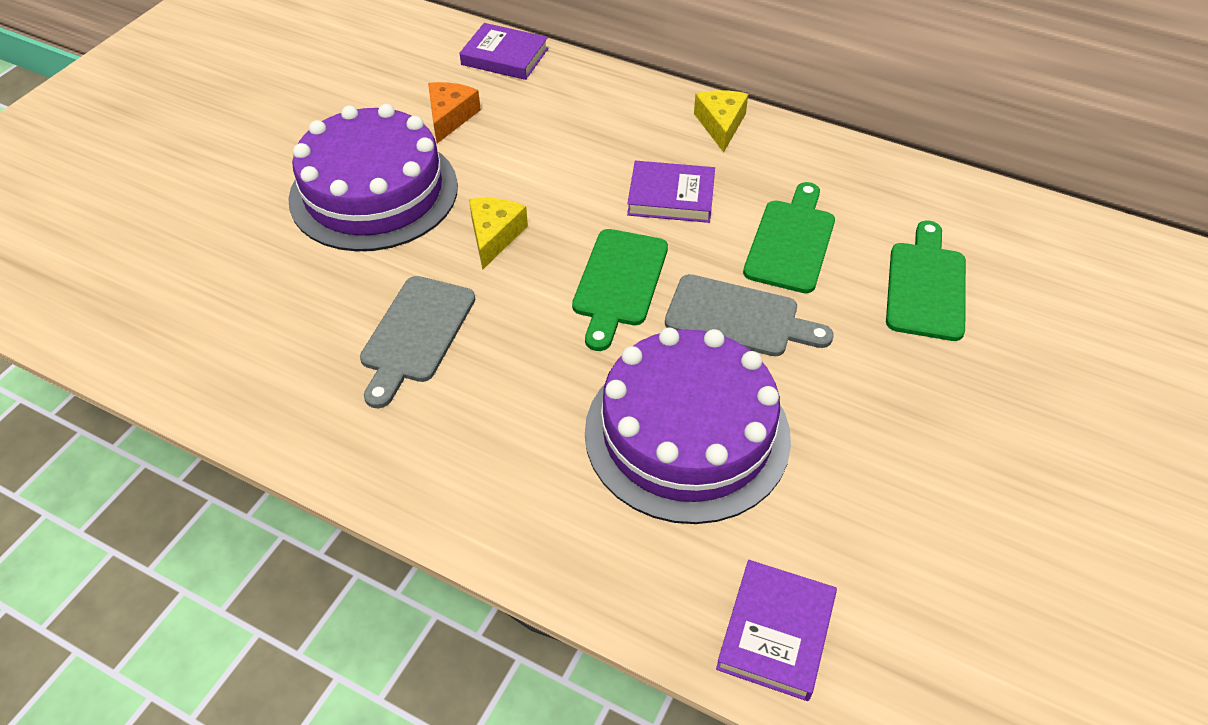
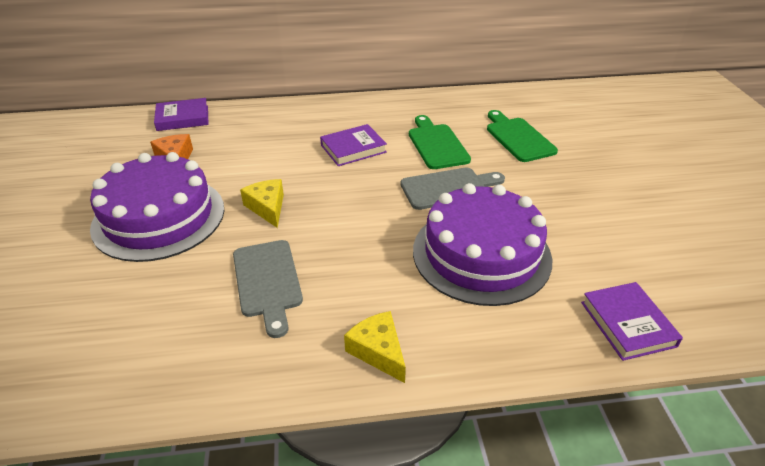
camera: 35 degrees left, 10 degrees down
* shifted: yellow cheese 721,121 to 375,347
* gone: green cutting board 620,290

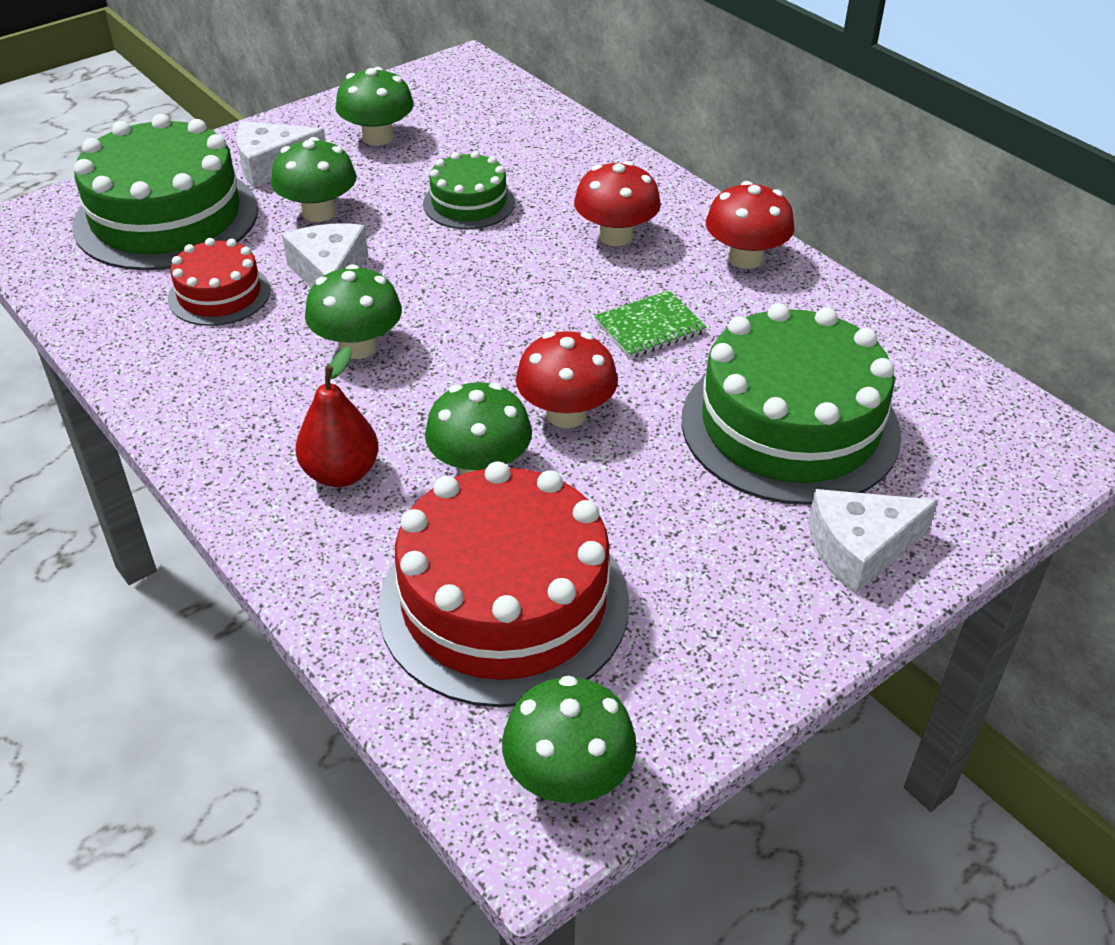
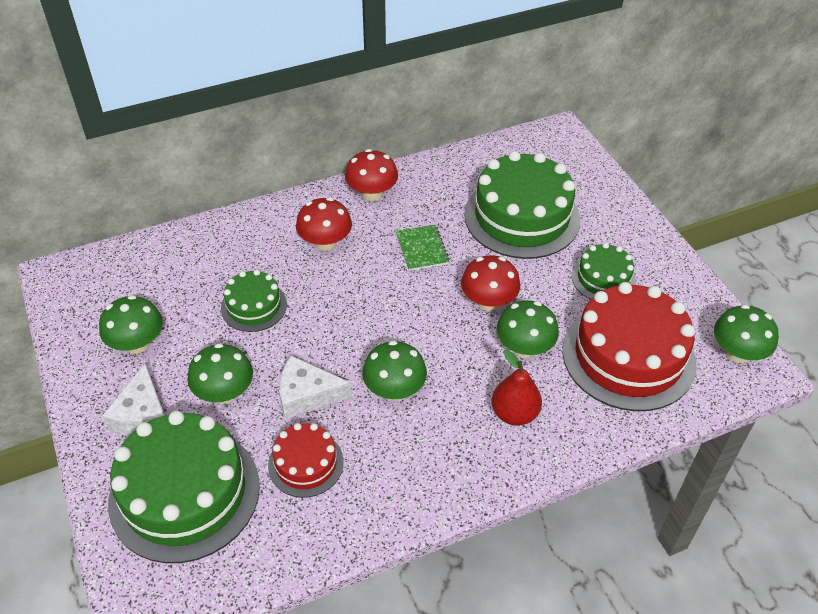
camera: 75 degrees left, 5 degrees up
* new: green cake 604,271
* gone: white cheese 873,541

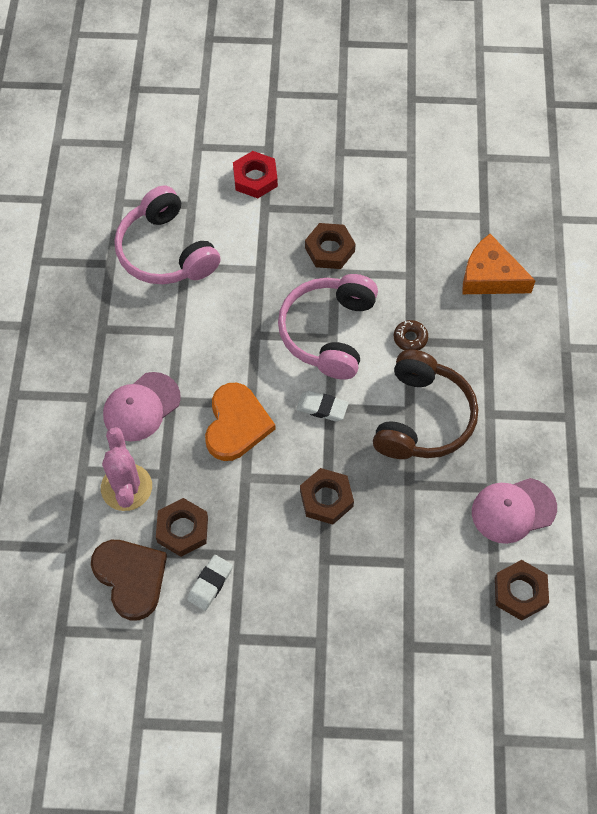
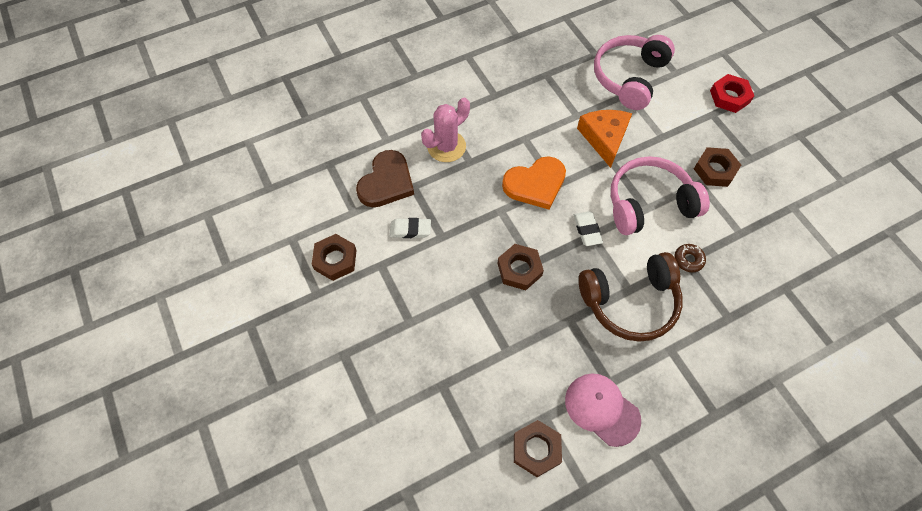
camera: 60 degrees right, 0 degrees up
* shifted: brown nut 182,527 to 334,257
* shifted: orange cheese 499,264 to 604,139
* gone: pink cap 142,406

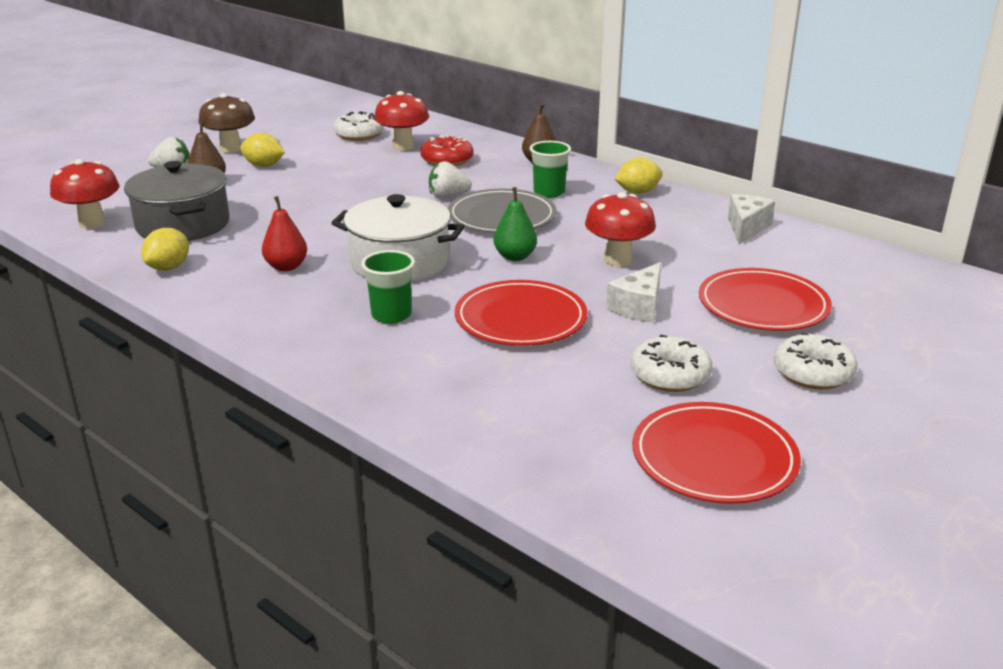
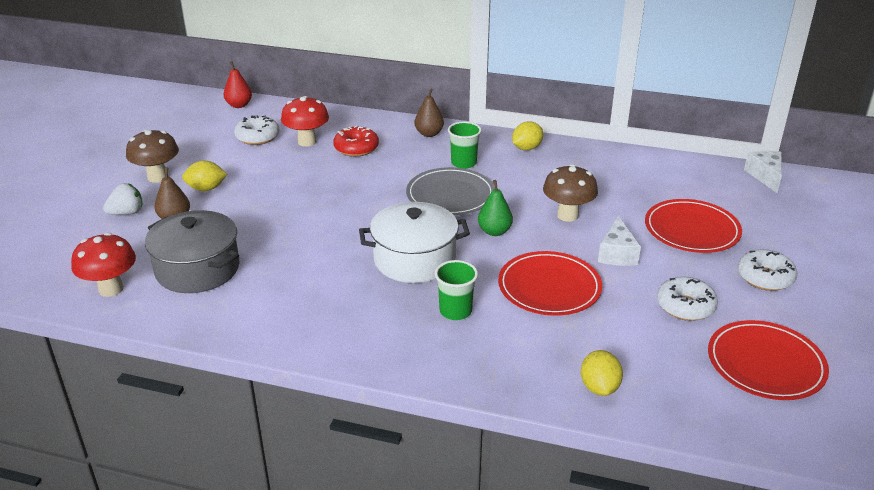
camera: 25 degrees left, 5 degrees up
* shifted: red pear 284,233 to 238,84
* repainted: red mushroom 620,229 to brown mushroom 570,193
* shifted: yellow lemon 165,249 to 602,373
* shifted: white cheese 751,219 to 763,172
* gone: white strawberry 450,180

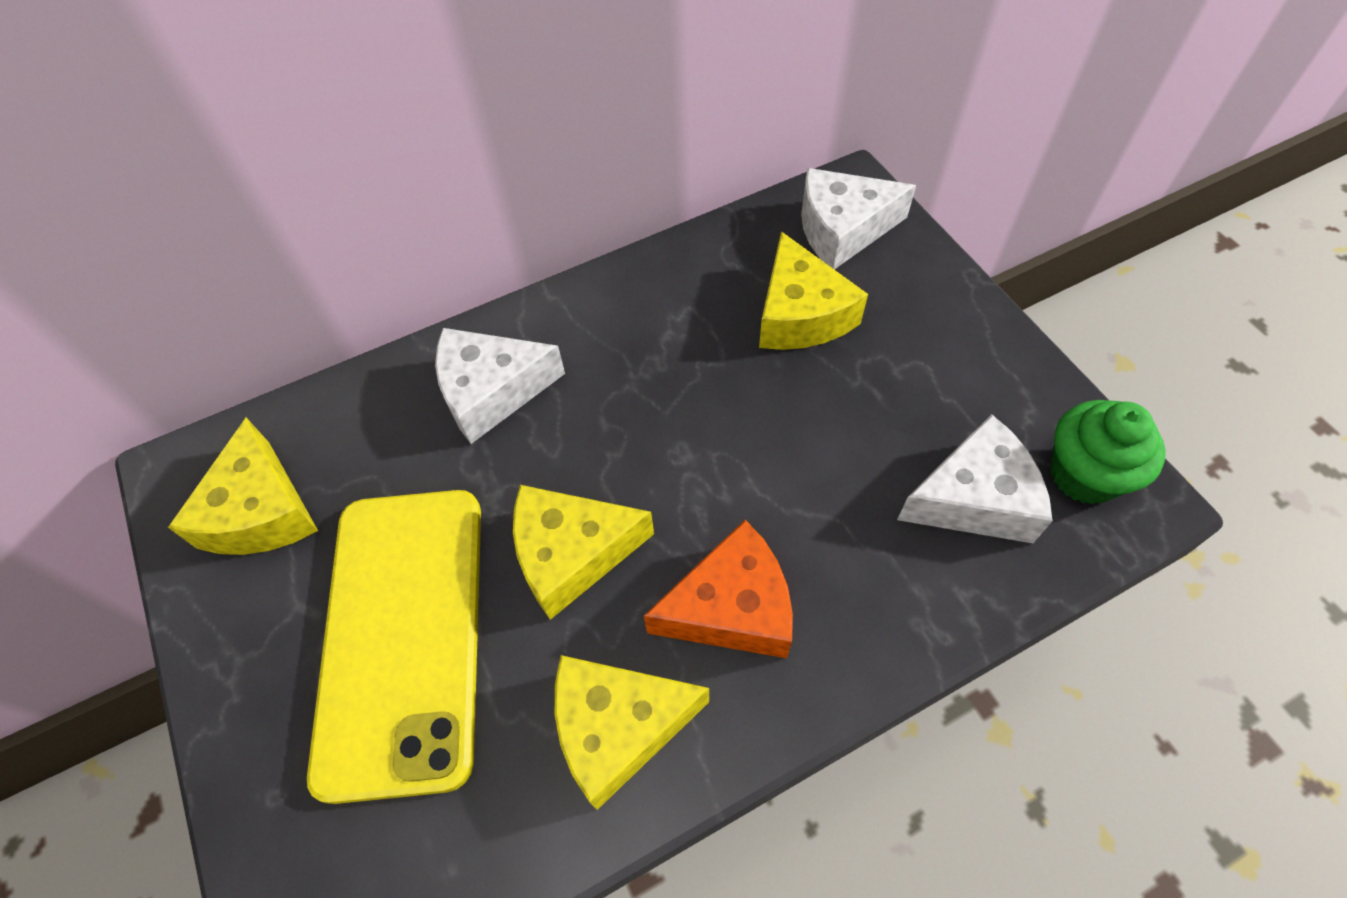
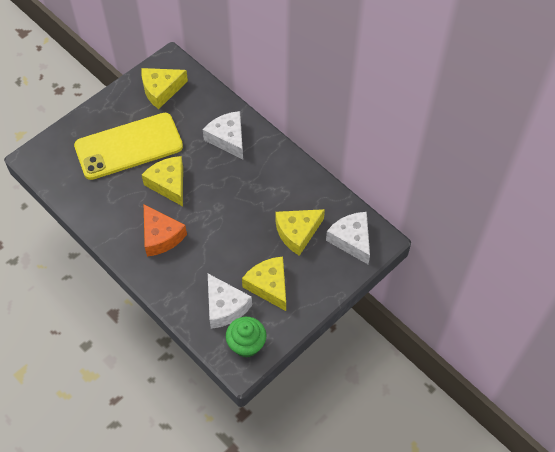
camera: 70 degrees right, 0 degrees up
* shifted: yellow cheese 632,732 to 264,283

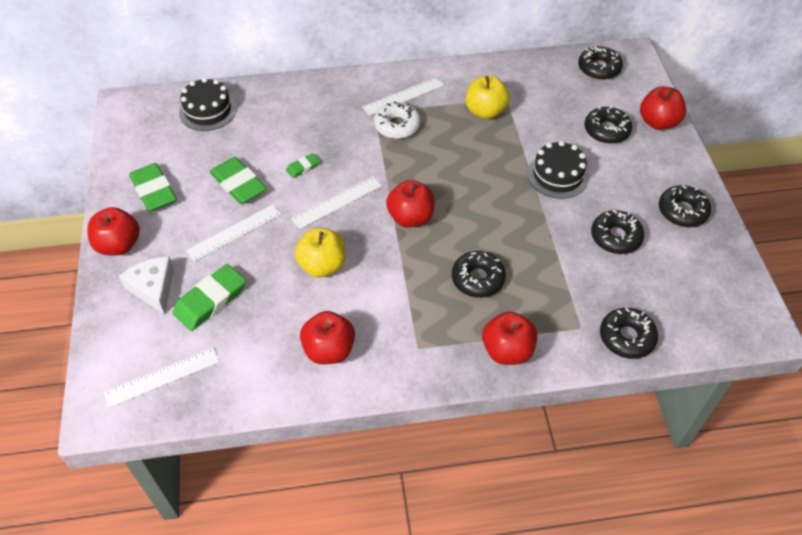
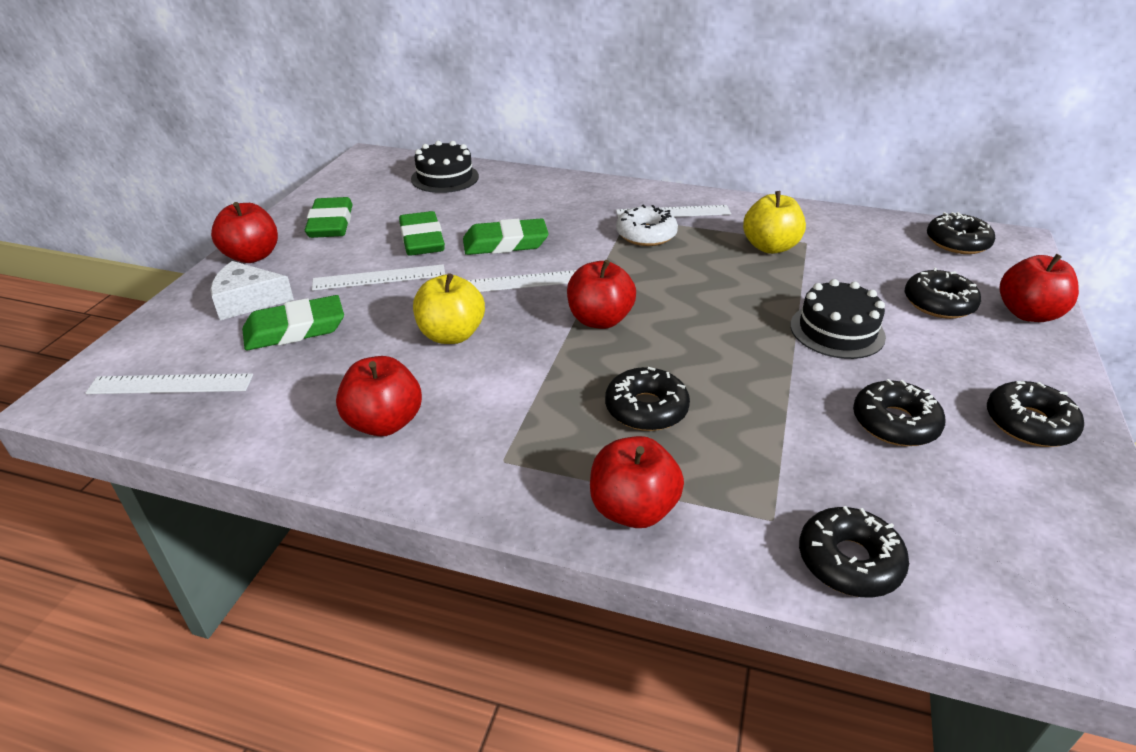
camera: 25 degrees right, 15 degrees down
* rotated: white cheese 146,285 = 252,290 90 degrees counterclockwise
* scaled: green eraser 303,165 = 506,236 x1.99

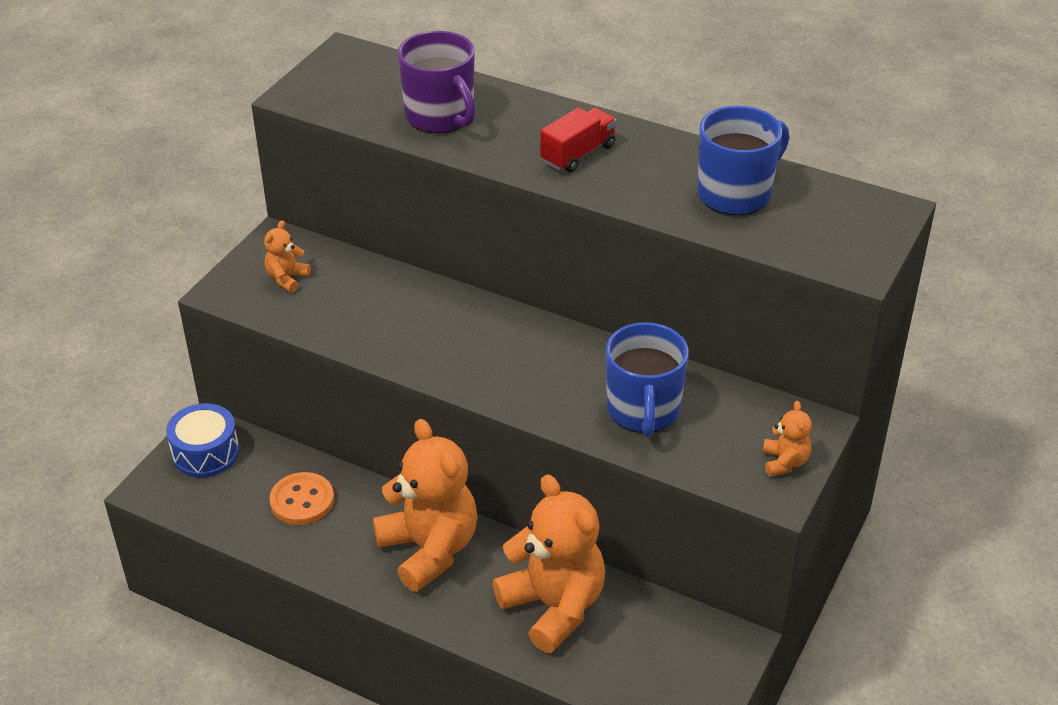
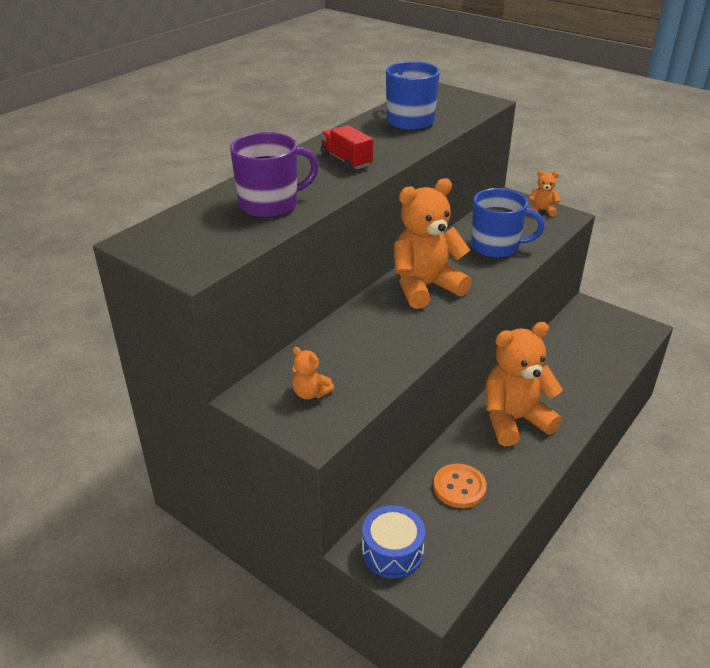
camera: 80 degrees left, 5 degrees down
* shifted: orange teddy bear 549,563 to 433,243

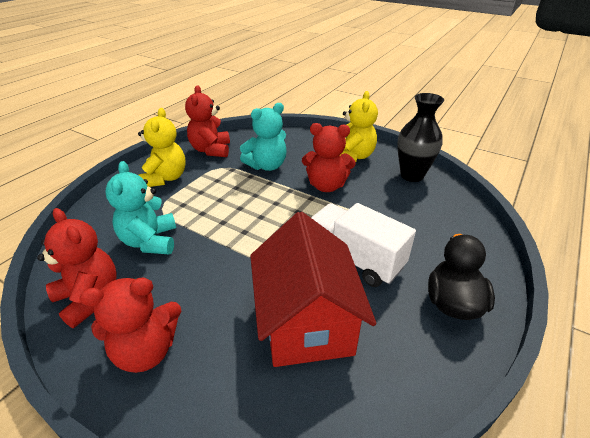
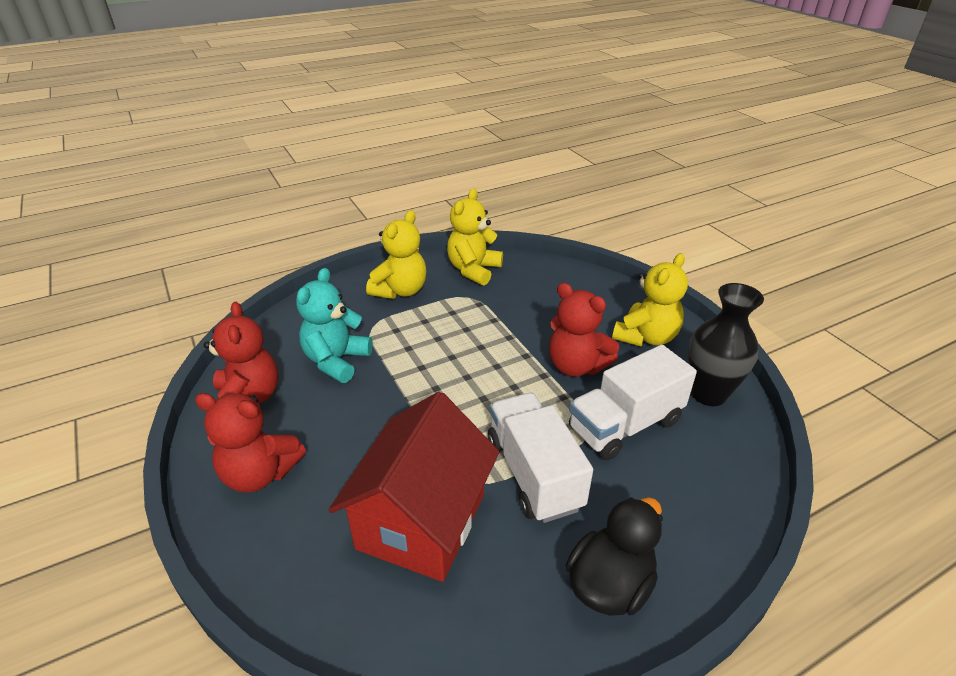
camera: 30 degrees right, 0 degrees up
* repainted: red teddy bear 207,121 to yellow teddy bear 475,236
* new: white truck 633,402
* gone: turquoise teddy bear 263,137

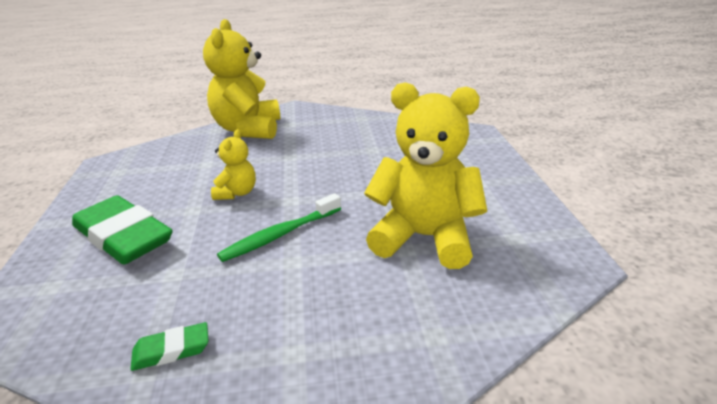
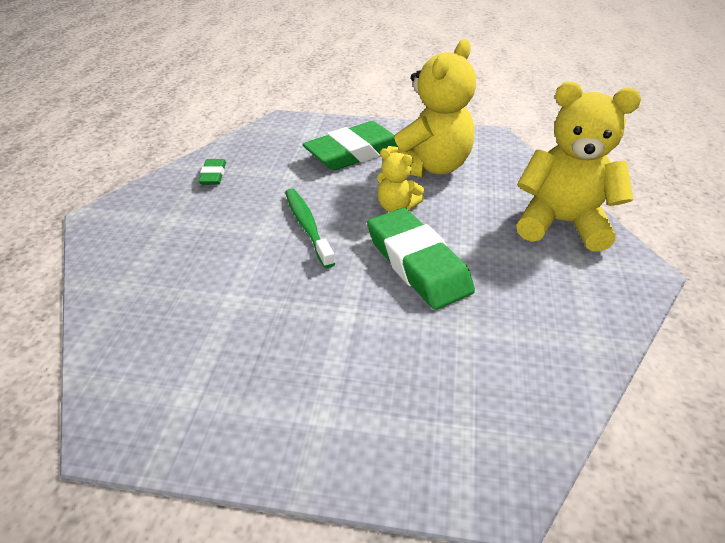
camera: 105 degrees right, 10 degrees up
* new: green eraser 421,259
* shifted: yellow teddy bear 425,175 to 431,108

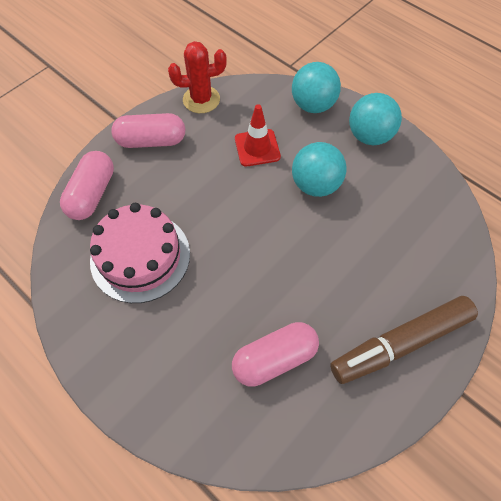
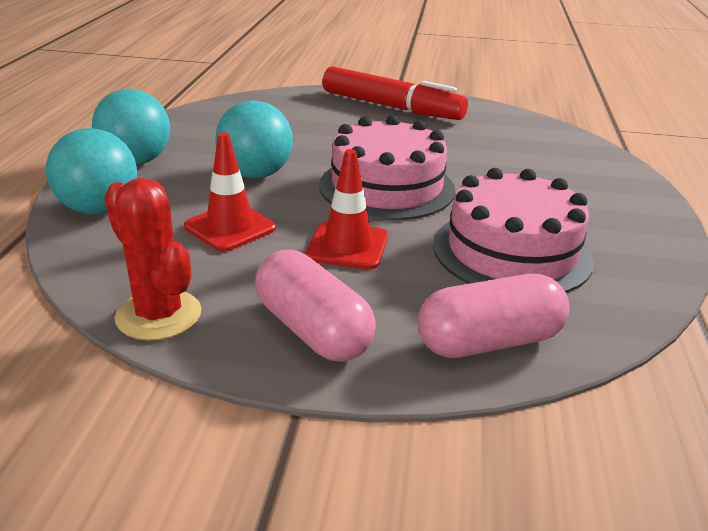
camera: 125 degrees left, 30 degrees down
* new: red traffic cone 346,209
* new: pink cake 387,167
* repainted: brown marker 404,340 to red marker 395,93
* gone: pink capsule 275,354

